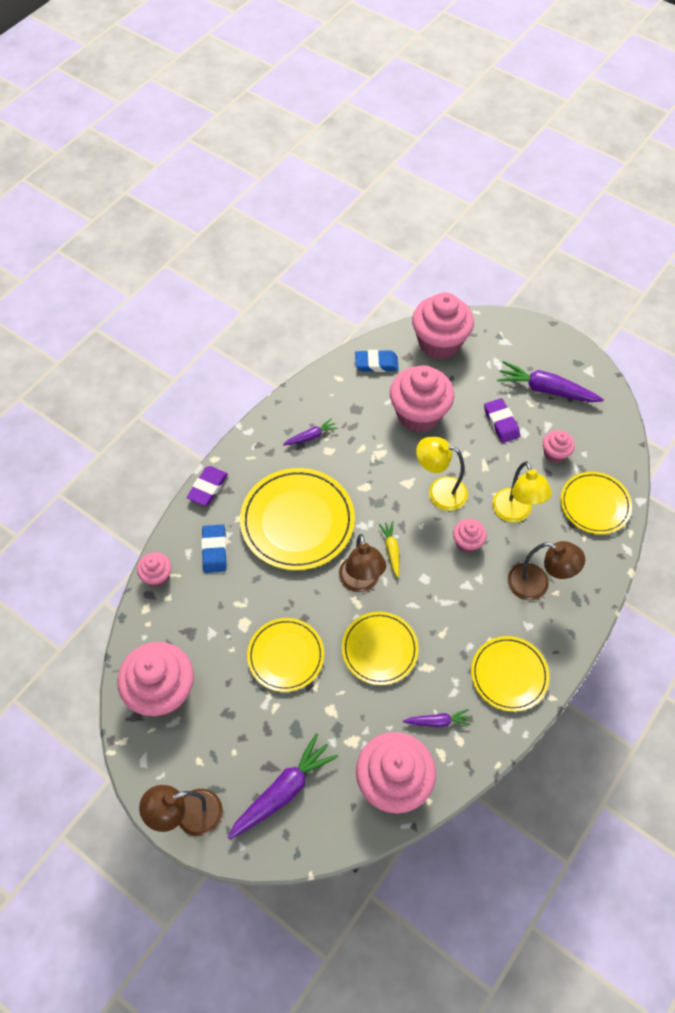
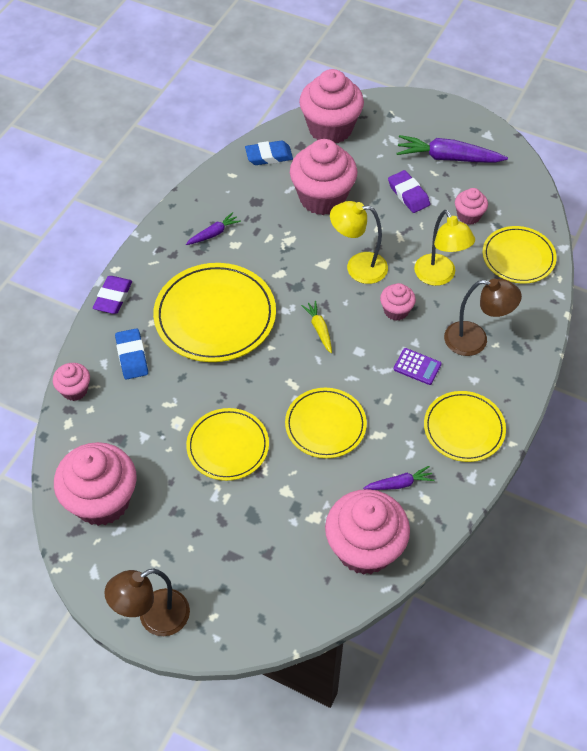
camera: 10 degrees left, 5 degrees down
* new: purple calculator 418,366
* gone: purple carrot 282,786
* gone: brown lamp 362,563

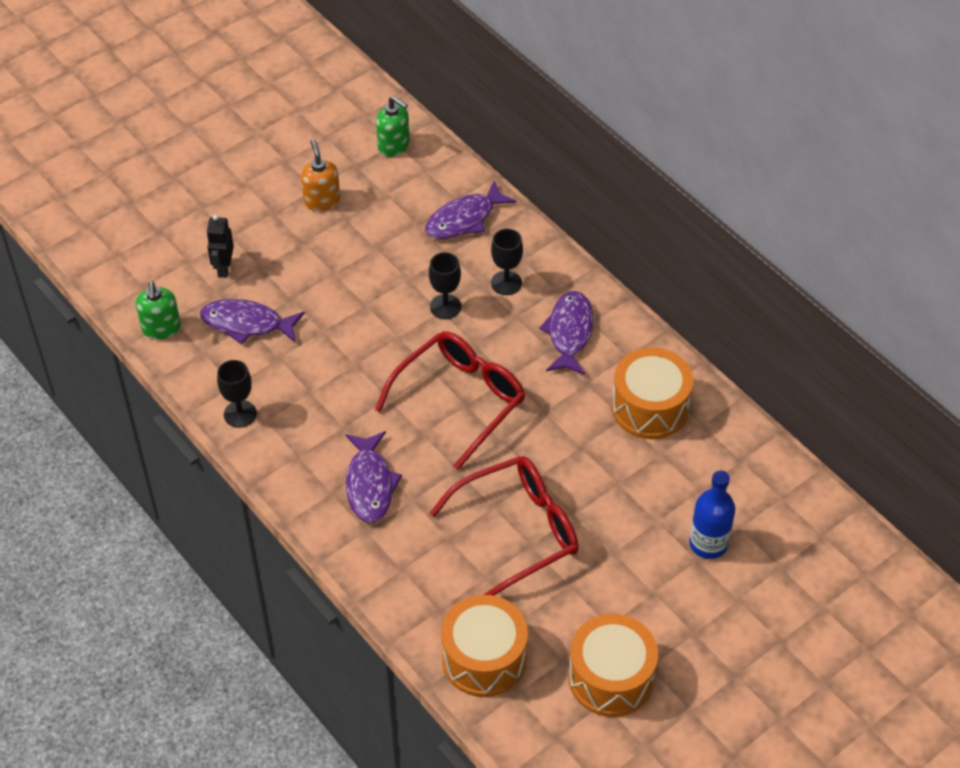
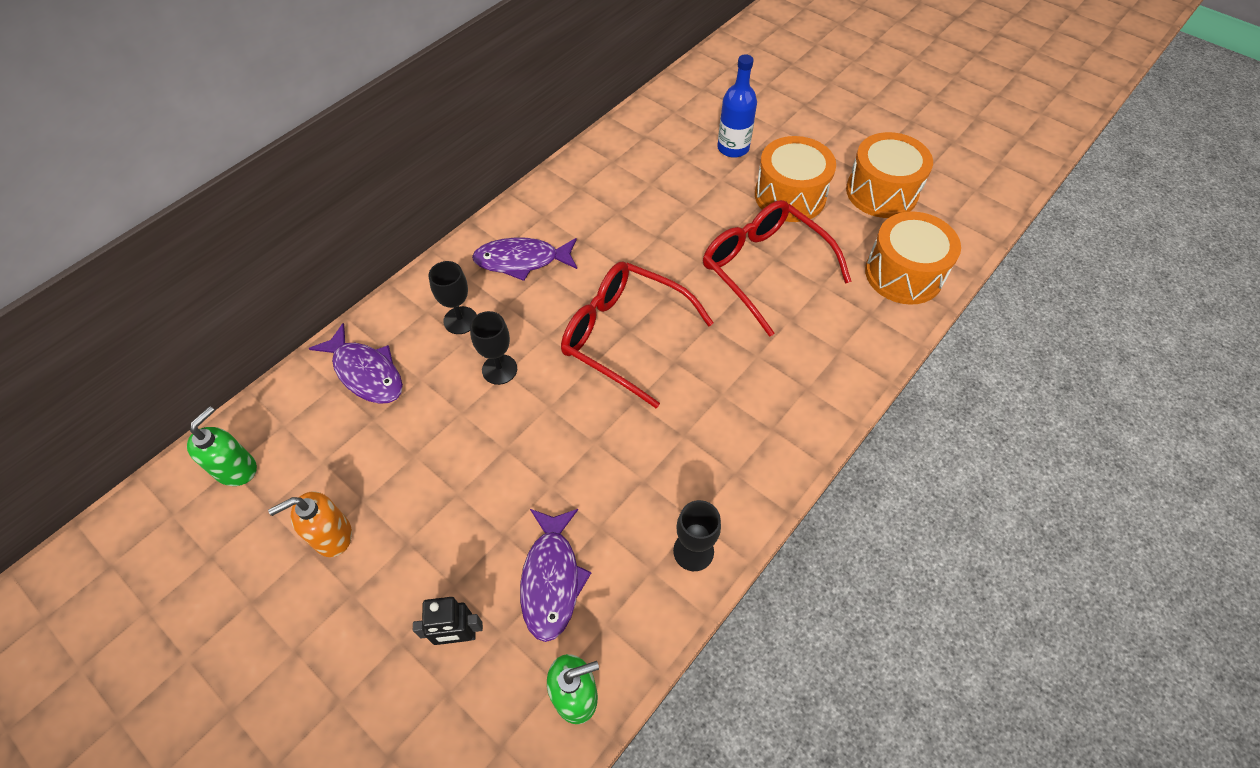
camera: 100 degrees left, 5 degrees up
* shifted: orange drum 652,393 to 795,179
* gone: purple fish 373,477

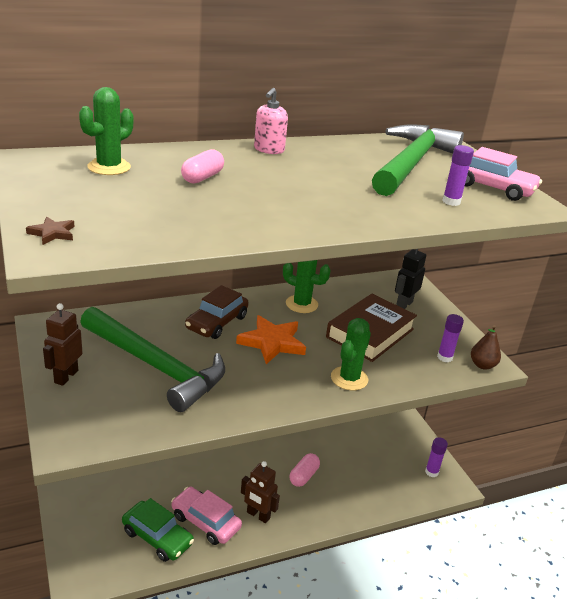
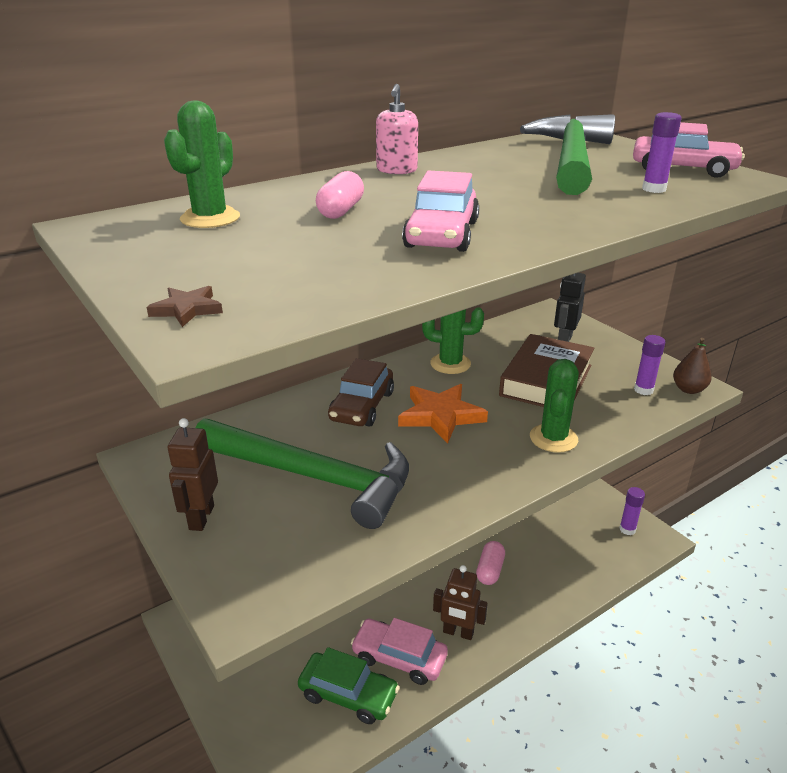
camera: 10 degrees left, 0 degrees up
* new: pink car 440,211

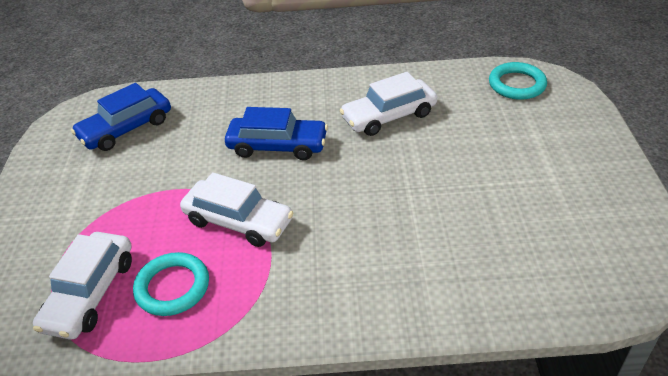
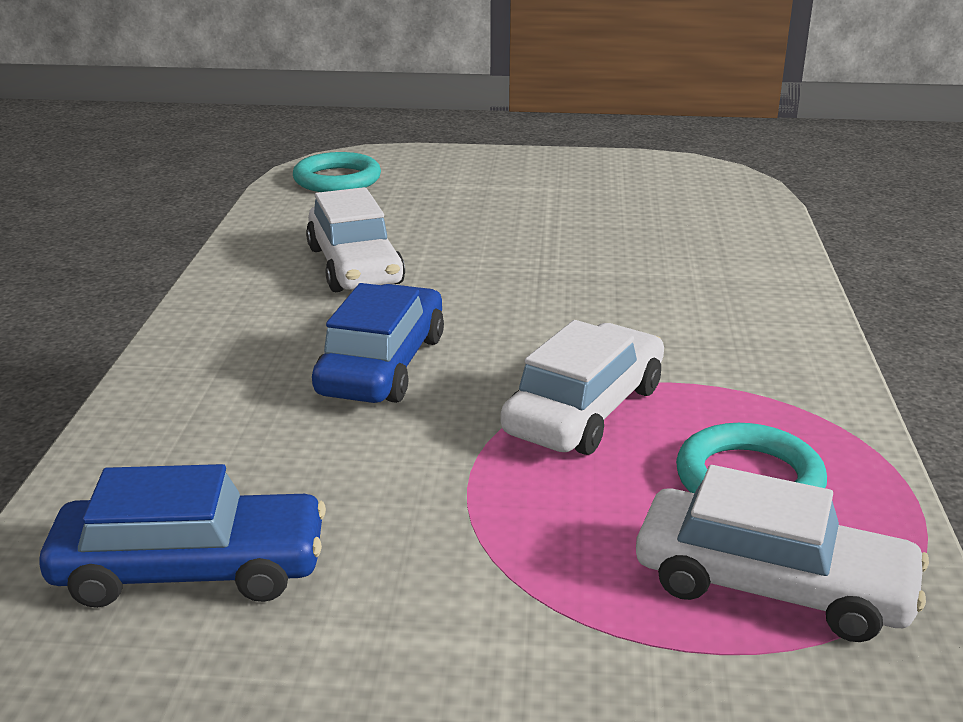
camera: 85 degrees left, 15 degrees down
* rotated: blue car 121,117 = 182,536 60 degrees counterclockwise

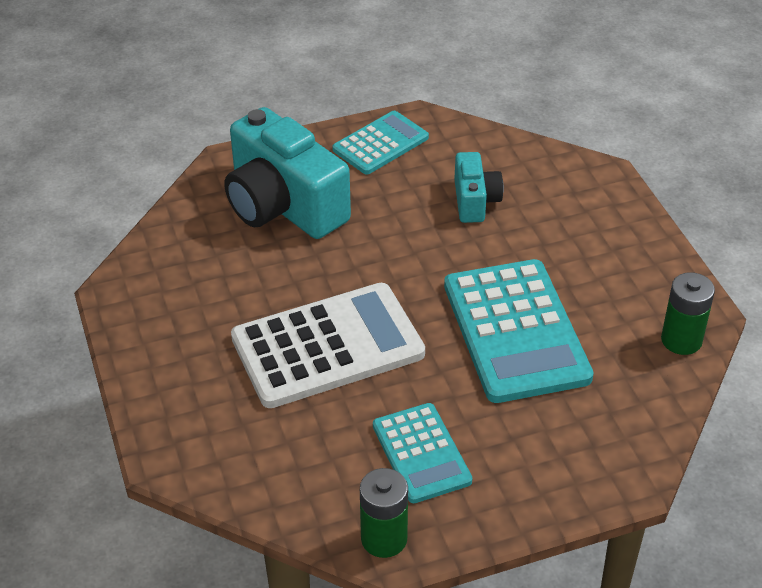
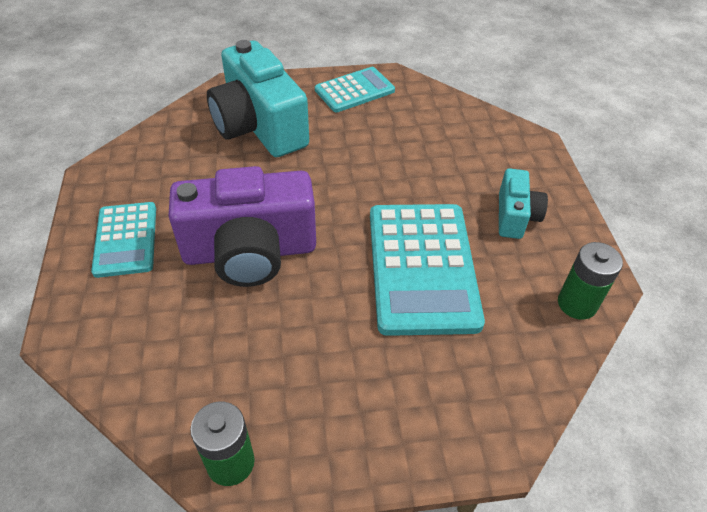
camera: 10 degrees right, 5 degrees up
* shifted: turquoise calculator 422,453 to 123,240
* swapped: white calculator 328,345 to purple camera 242,226
* shifted: turquoise camera 478,187 to 523,203

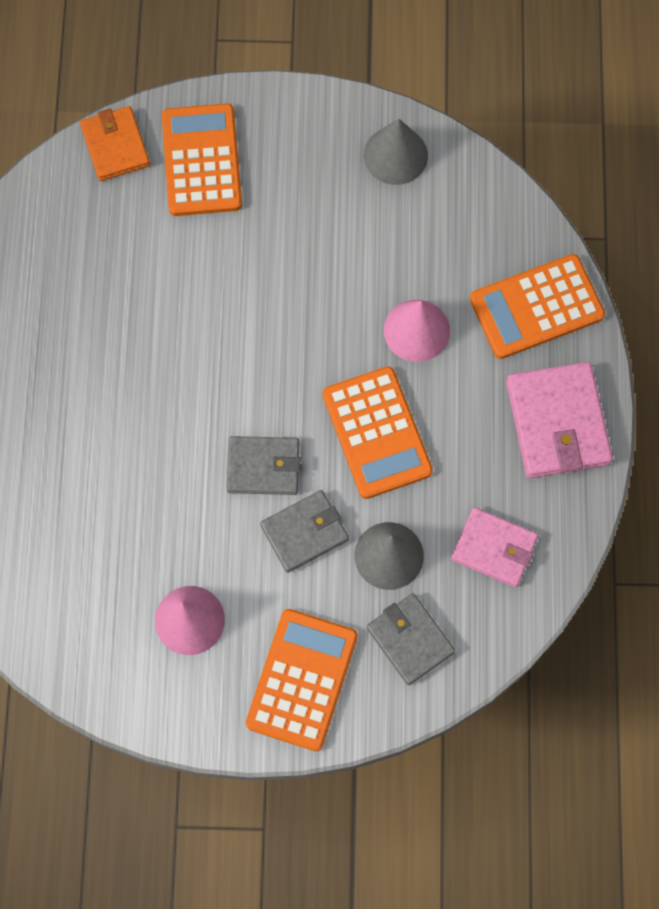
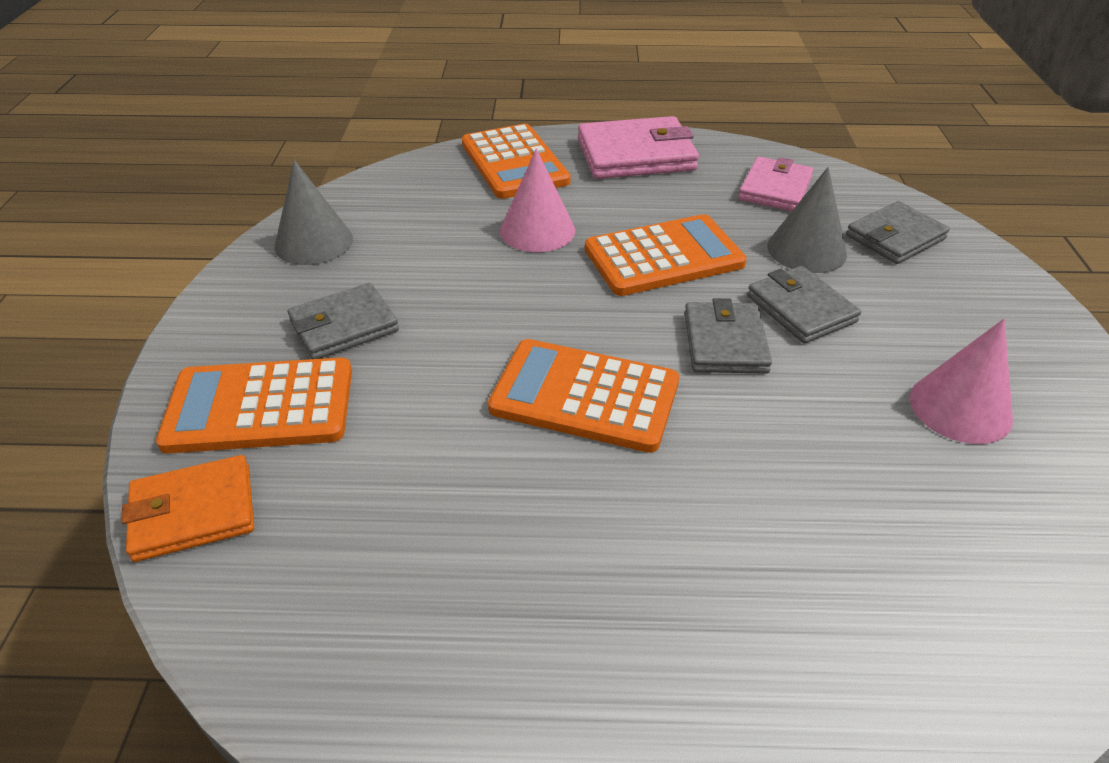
camera: 90 degrees left, 30 degrees down
* new: grey wallet 343,321
* shifted: orange calculator 302,680 to 583,396

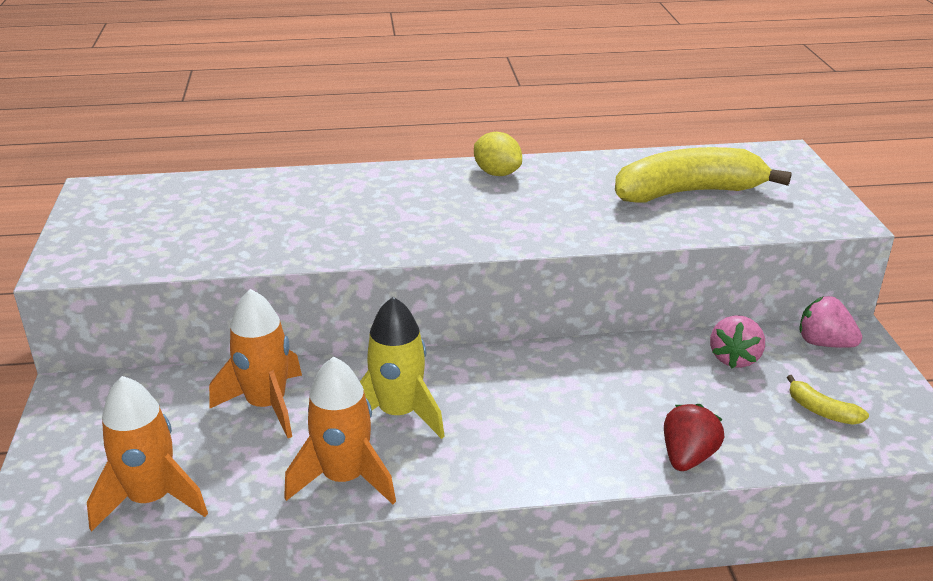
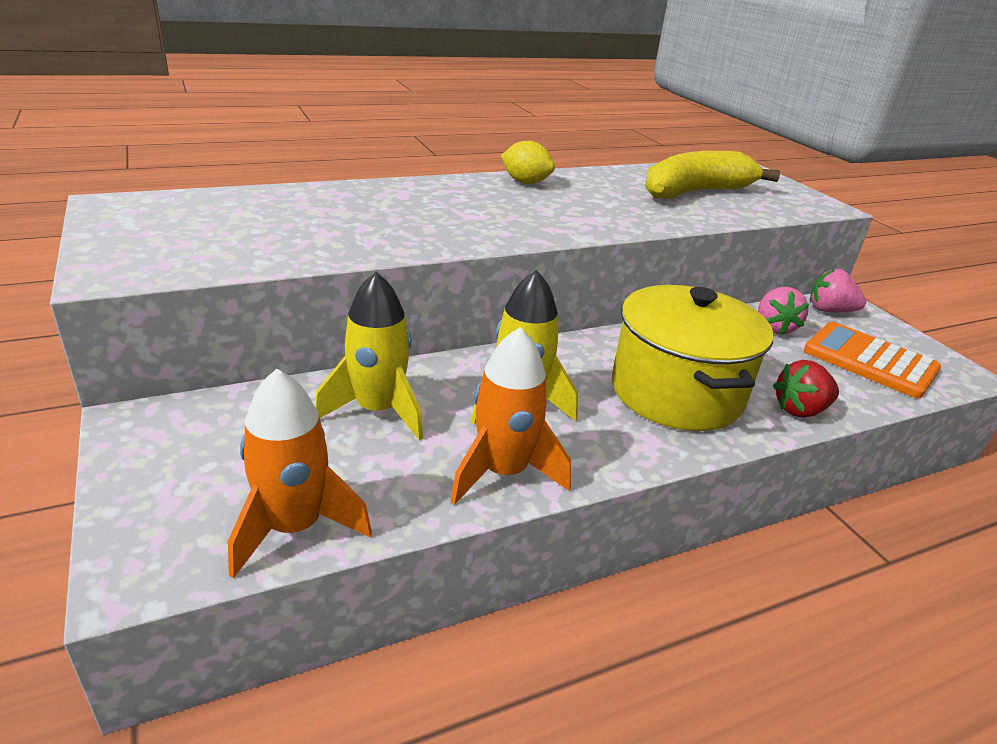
camera: 20 degrees left, 0 degrees up
* repainted: orange rocket 255,363 to yellow rocket 369,356
* new: yellow pot 692,358
* rotated: red strawberry 694,437 = 806,389 120 degrees counterclockwise
* swapped: yellow banana 828,400 to orange calculator 872,360

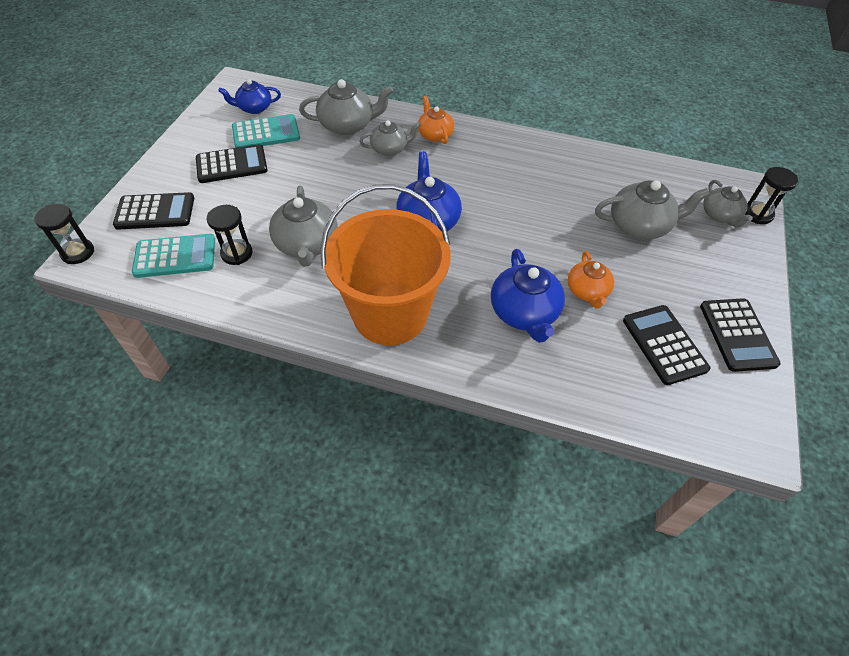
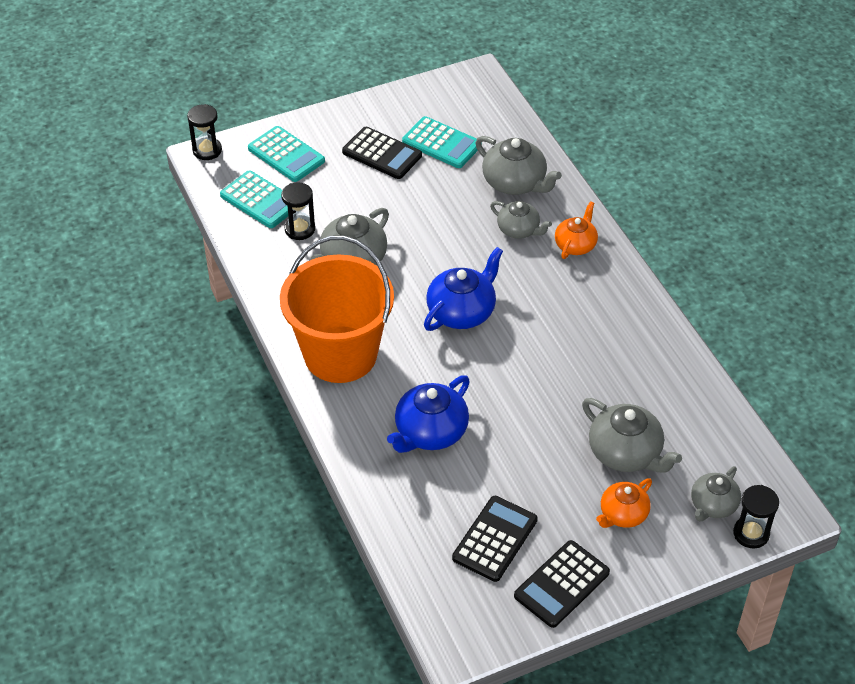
camera: 50 degrees right, 5 degrees down
* repainted: black calculator 153,211 to turquoise calculator 286,154
* shifted: orange teapot 591,280 to 624,503
* gone: blue teapot 249,96

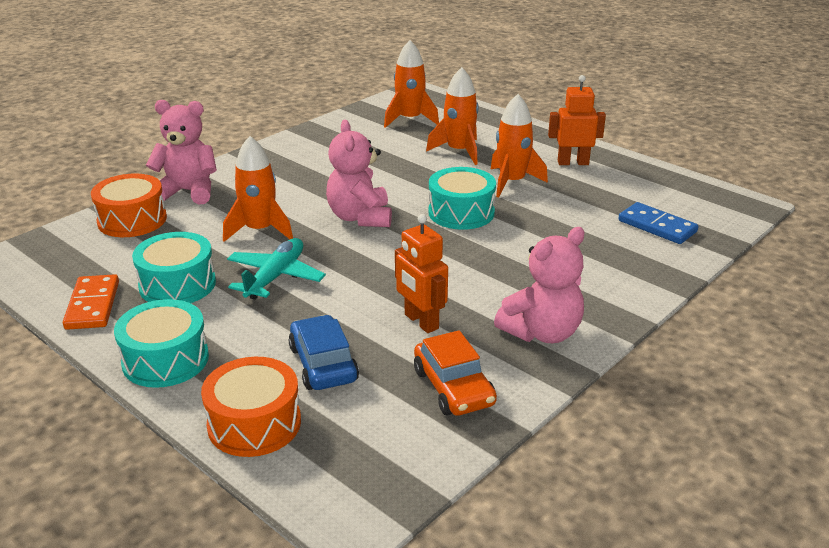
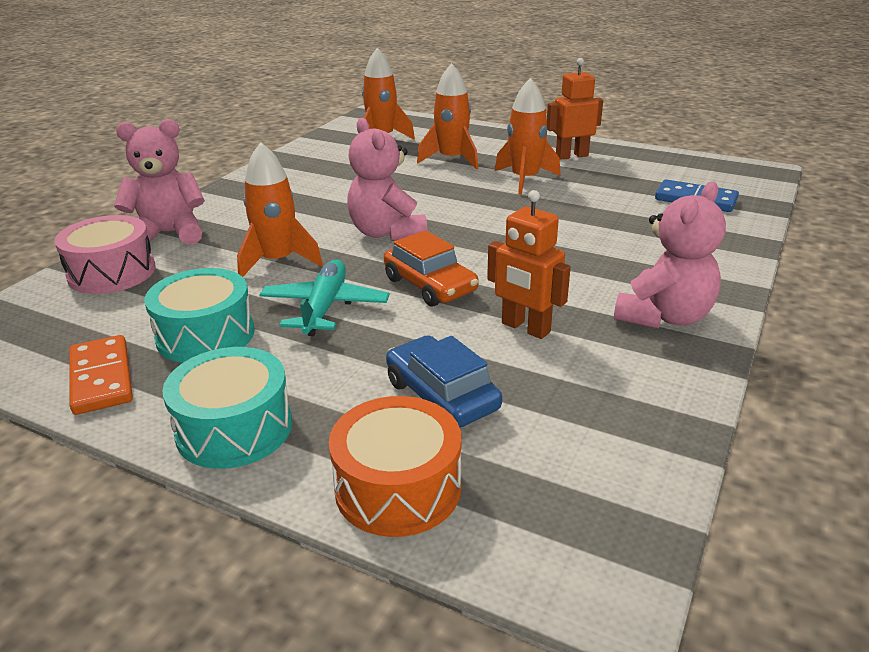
camera: 15 degrees left, 0 degrees up
* repainted: orange drum 129,205 to pink drum 104,254
* shifted: orange car 455,373 to 431,268
* gone: turquoise drum 462,198

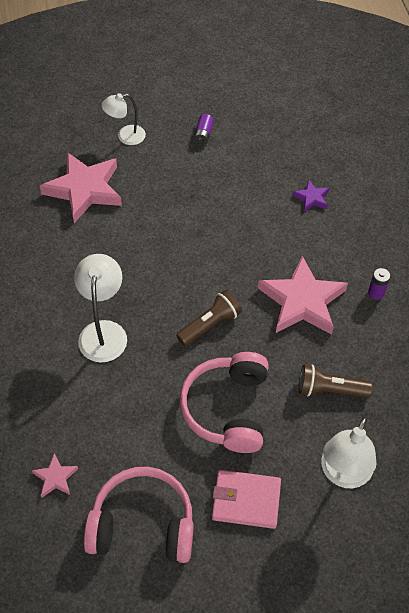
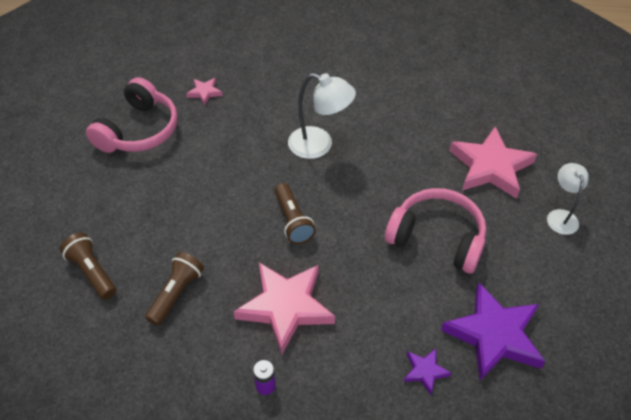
camera: 110 degrees right, 5 degrees down
* swapped: white lamp 349,452 to brown flashlight 88,266
* shifted: pink headphones 224,402 to 435,230
* new: purple star 493,332
* gone: purple battery 204,129
* gone: pink wallet 246,499

